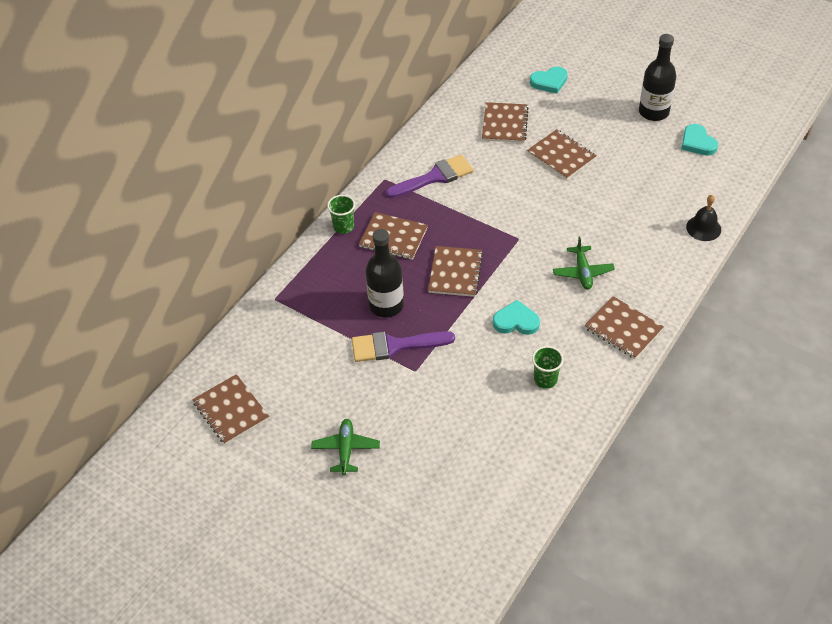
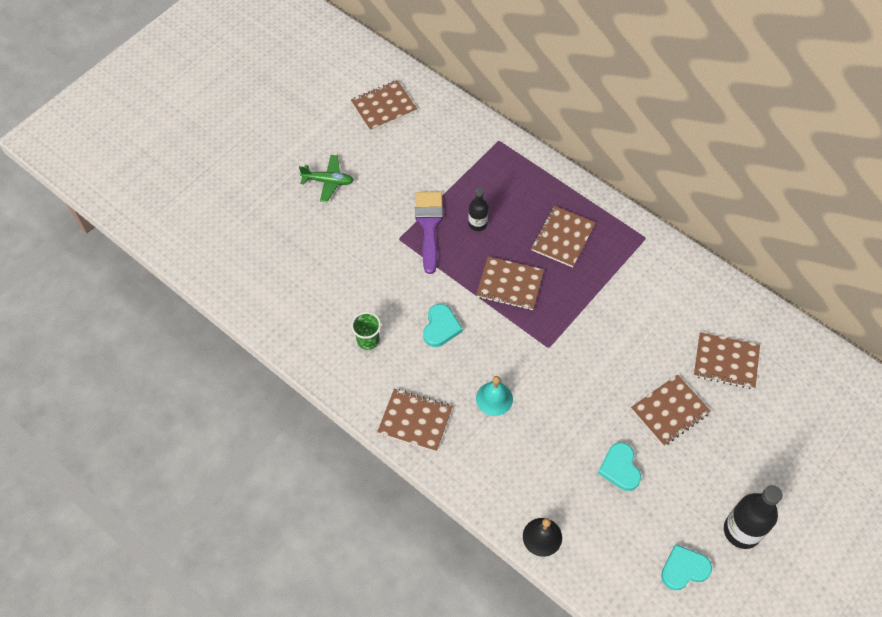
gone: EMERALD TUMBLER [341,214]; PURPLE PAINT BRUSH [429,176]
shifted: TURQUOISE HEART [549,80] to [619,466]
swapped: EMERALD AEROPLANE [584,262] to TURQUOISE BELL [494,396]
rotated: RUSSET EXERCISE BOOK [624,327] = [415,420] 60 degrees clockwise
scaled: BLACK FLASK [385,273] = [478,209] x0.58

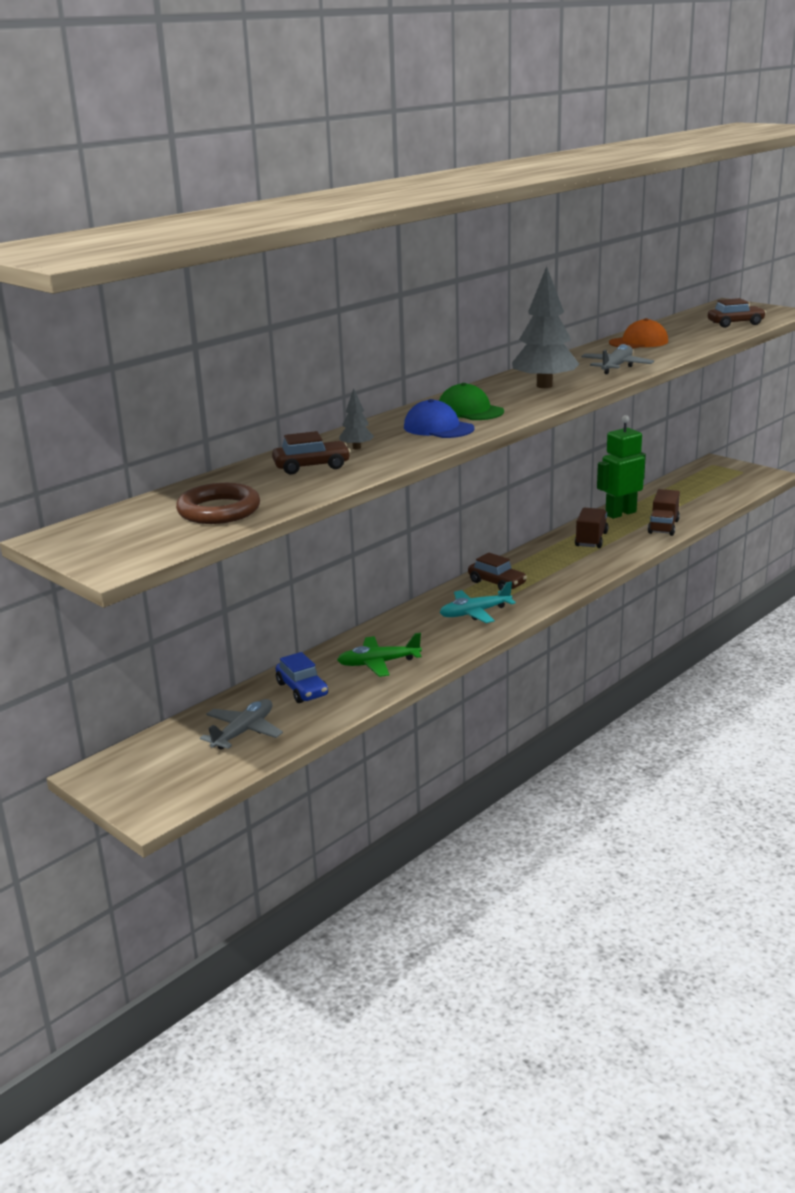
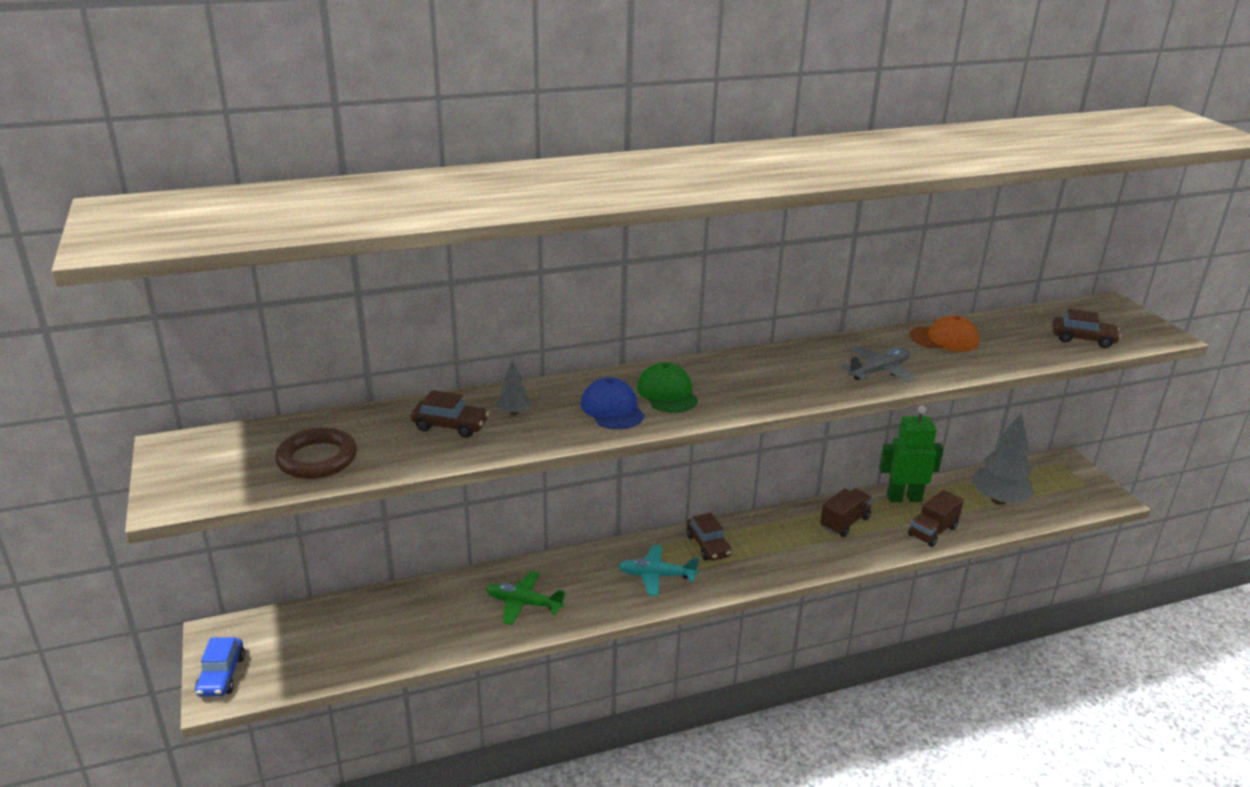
gone: GREY AEROPLANE [241,724]
shifted: COBALT AUTOMOBILE [302,677] to [220,667]; GREY TREE [545,327] to [1002,458]

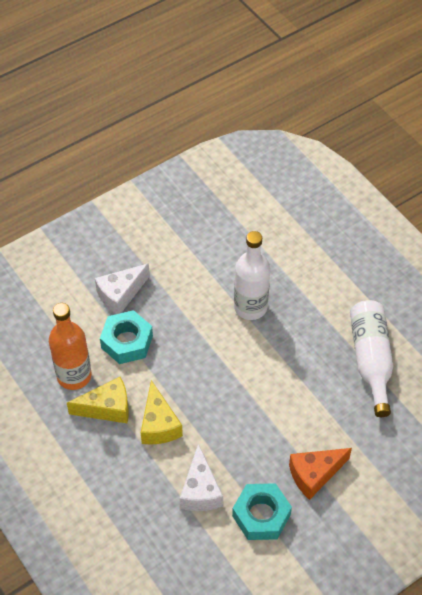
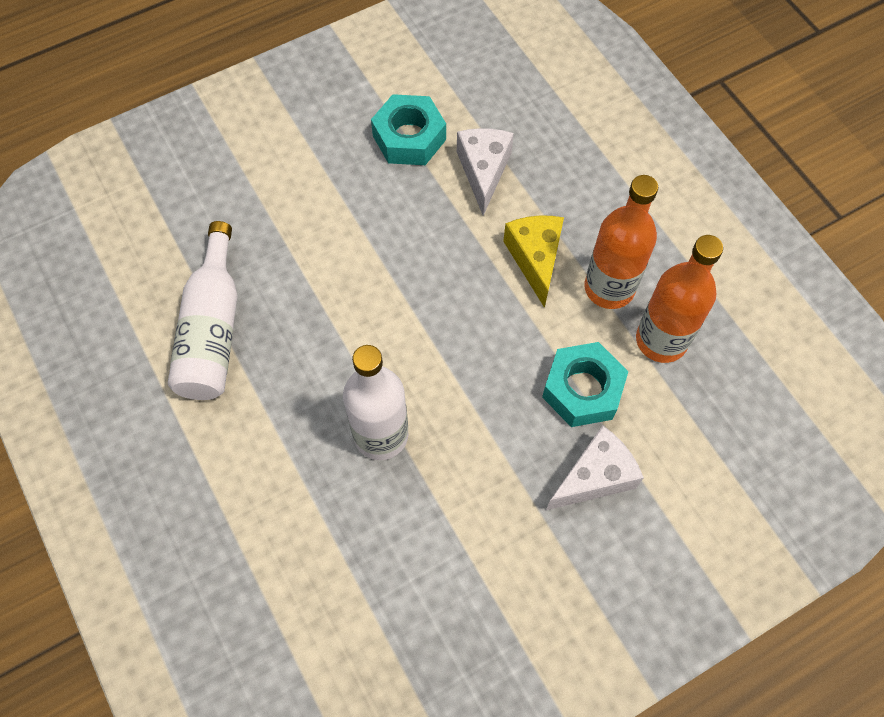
gone: ORANGE PIECE OF CHEESE [320,474]
swapped: BRIGHT YELLOW PIECE OF CHEESE [98,400] to ORANGE FLASK [621,242]

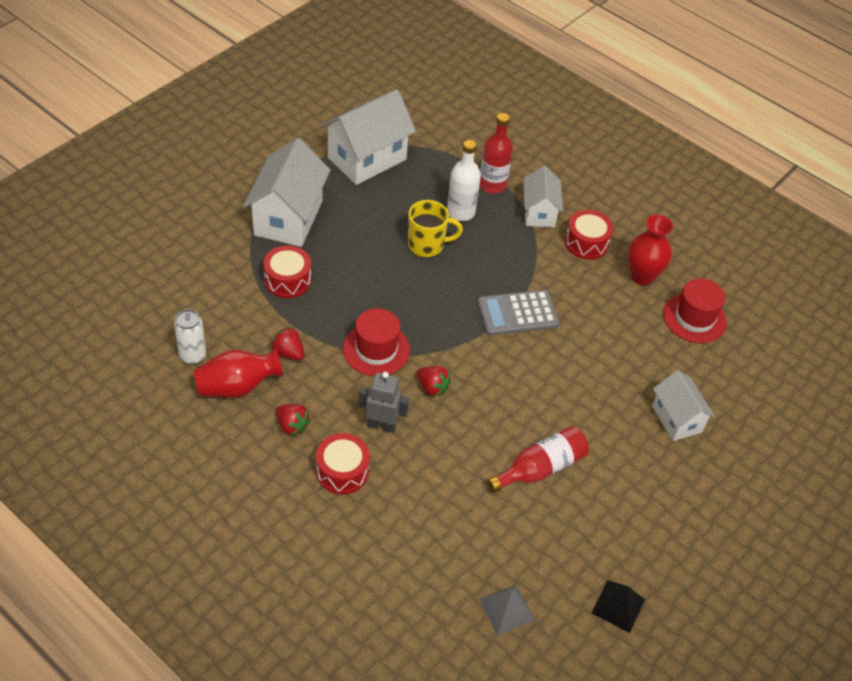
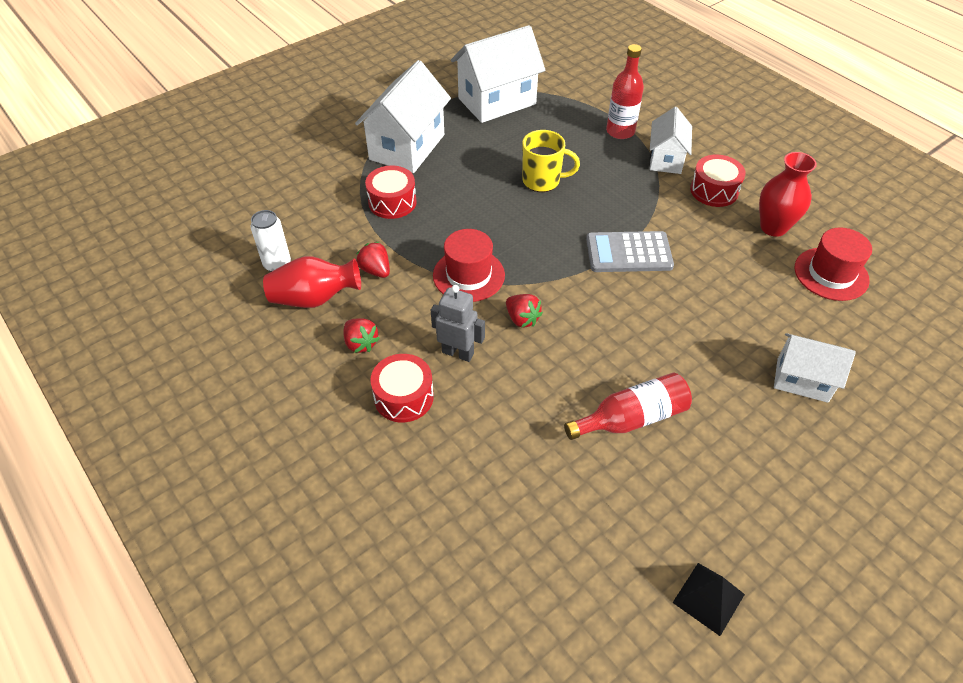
gone: PURE WHITE FLASK [464,180]; GREY PYRAMID SHAPE [507,610]
rotated: PURE WHITE COTTAGE [683,405] = [815,368] 60 degrees counterclockwise

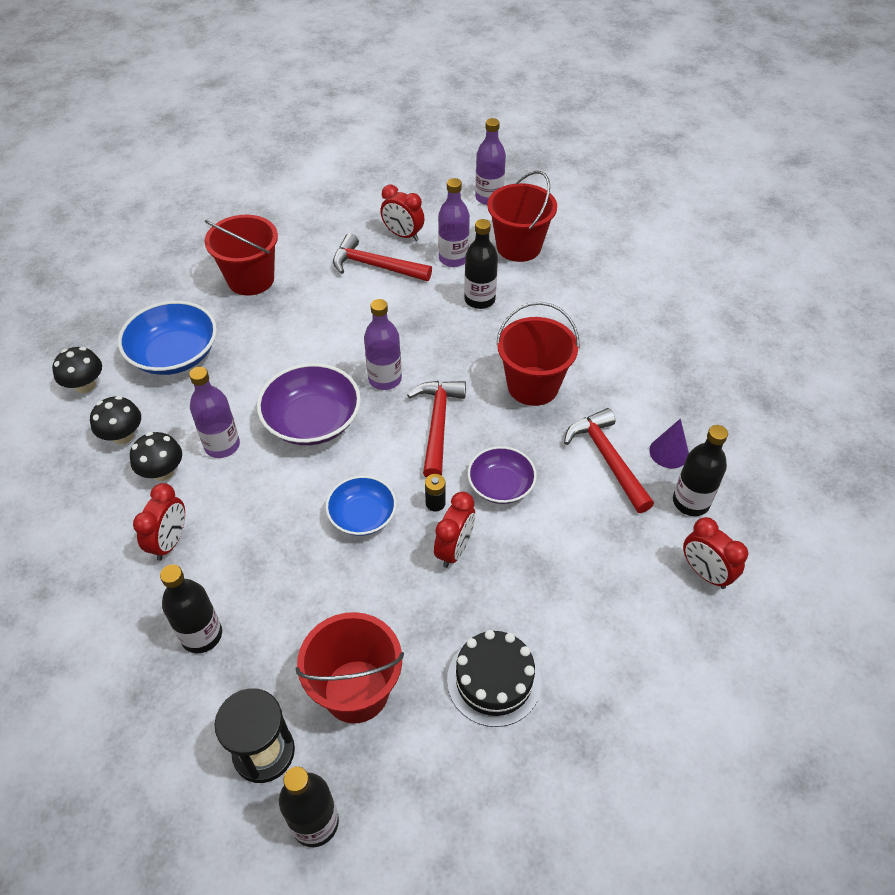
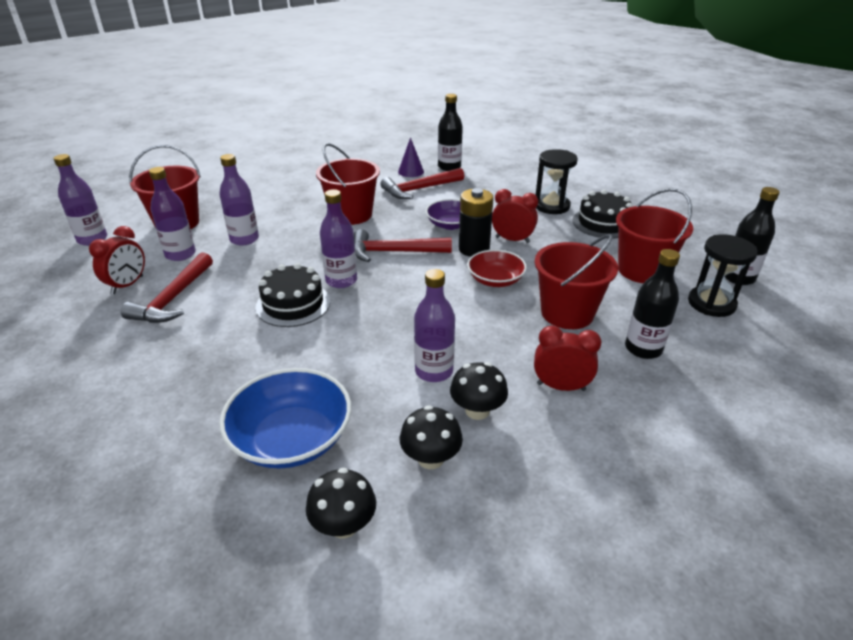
gone: PURPLE DEEP DISH [309,404]; SCARLET CLOCK [715,553]
new: BLACK CAKE [293,295]; BLACK SANDGLASS [557,181]
shifted: SCARLET SAND BUCKET [241,255] to [576,281]
repainted: COBALT DEEP DISH [361,506] to SCARLET DEEP DISH [497,268]; BLACK FLASK [481,264] to PURPLE FLASK [239,200]
scaled: BLACK POWER CELL [435,493] = [476,222] x1.99

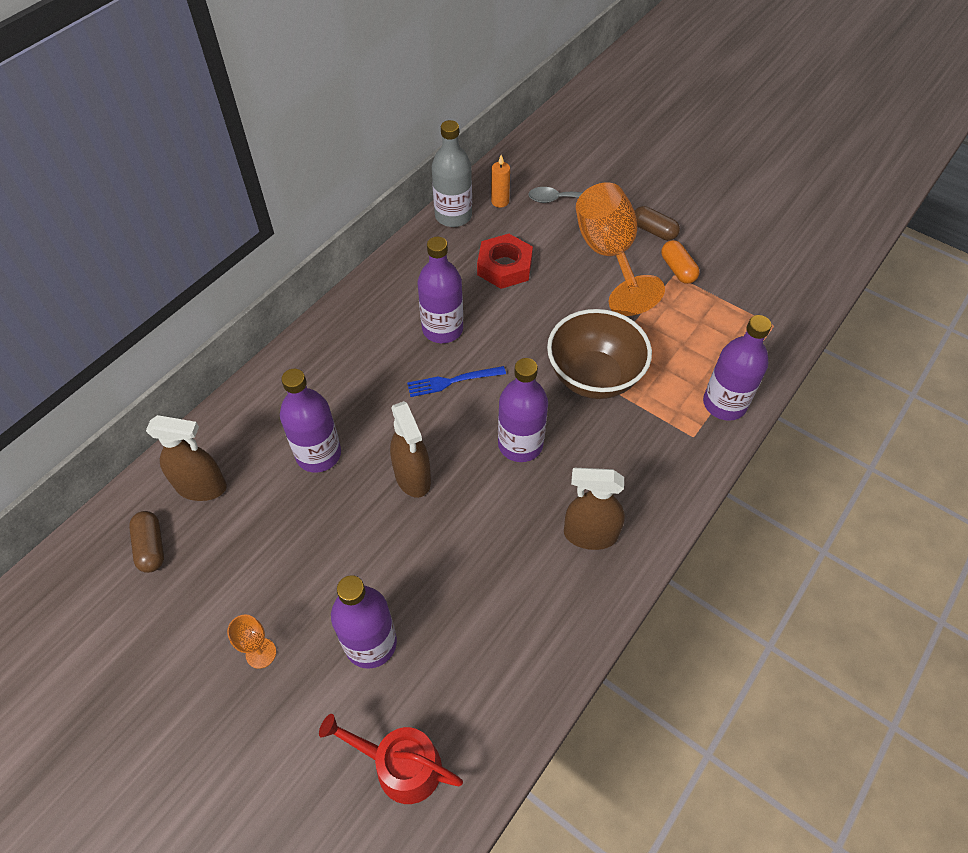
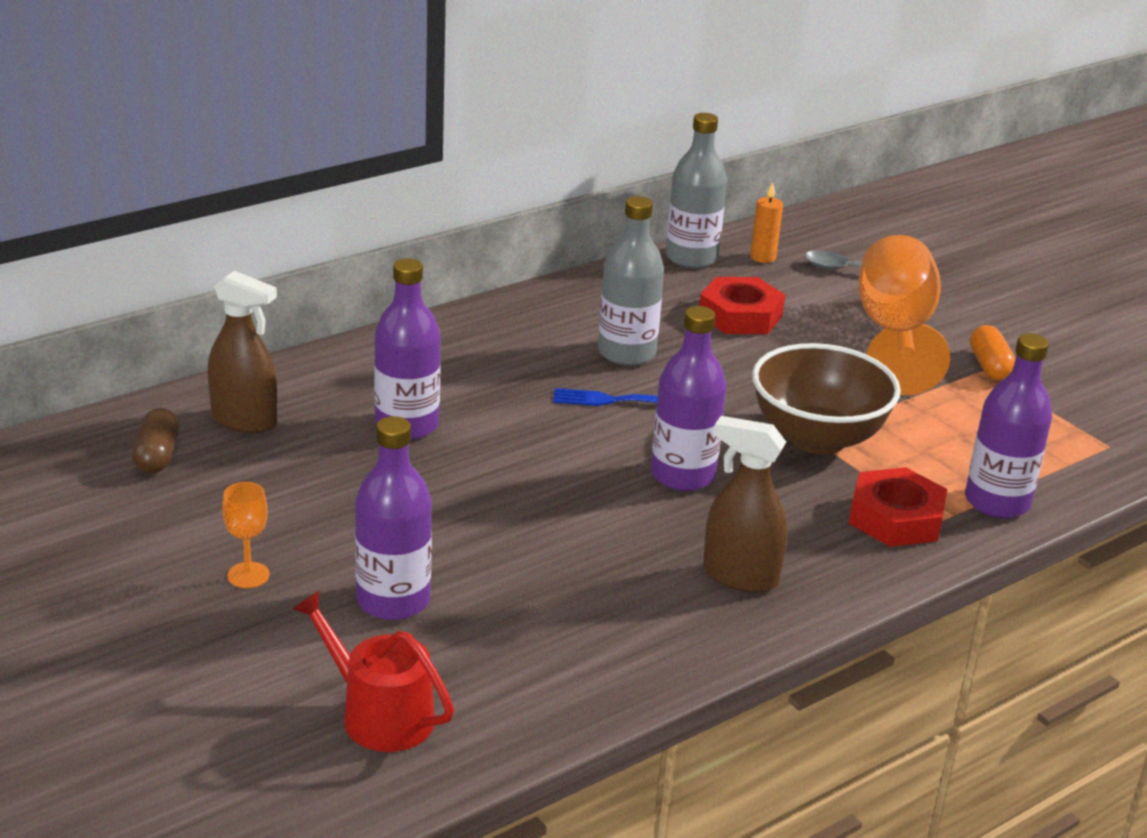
gone: RUSSET SPRAY BOTTLE [410,449]; RUSSET PILL SHAPE [657,223]
new: SCARLET NUT [898,507]
repainted: PURPLE FLASK [440,290] to GREY FLASK [631,281]

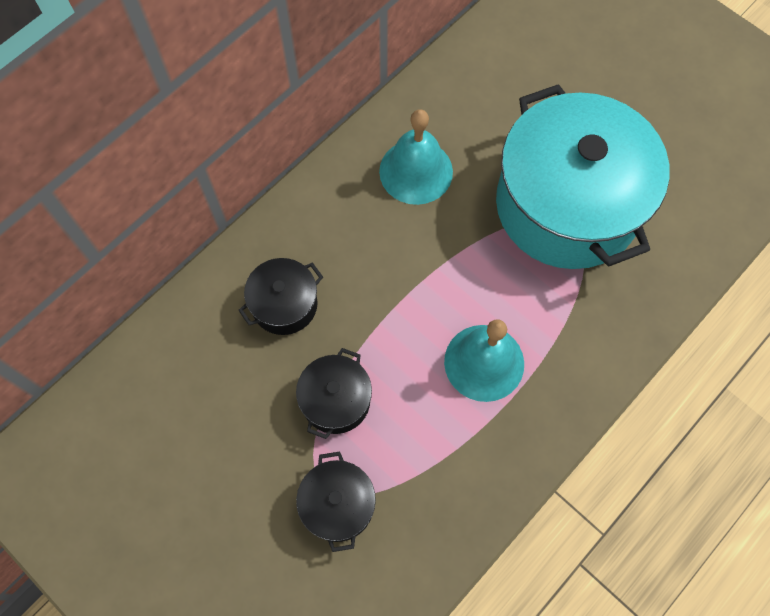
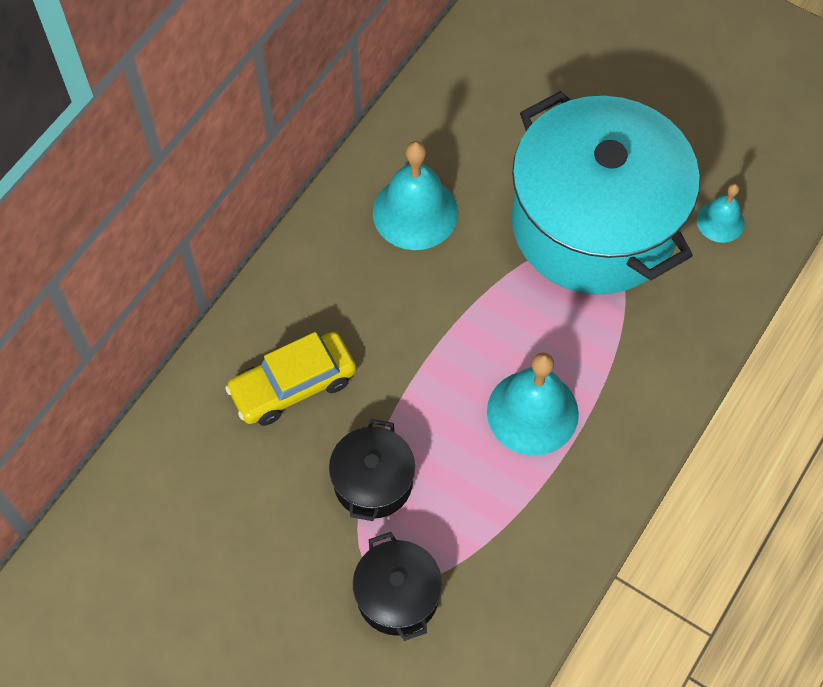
new: TURQUOISE BELL [721,213]
swapped: BLACK POT [280,296] to BRIGHT YELLOW AUTOMOBILE [290,379]

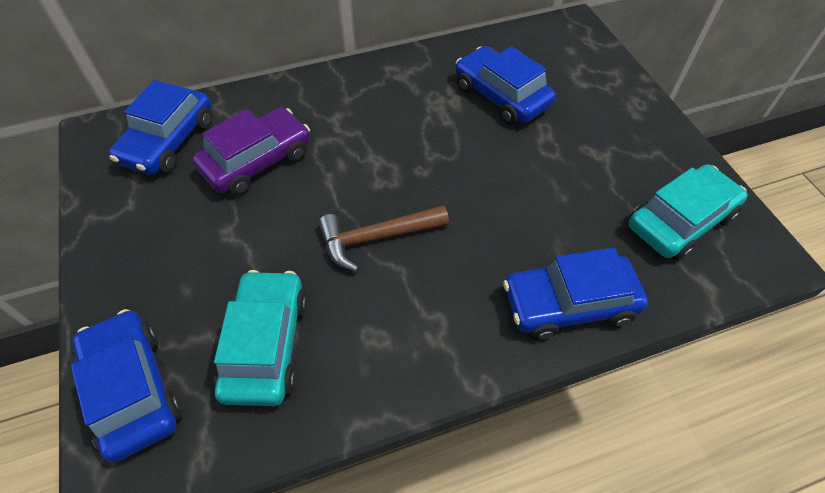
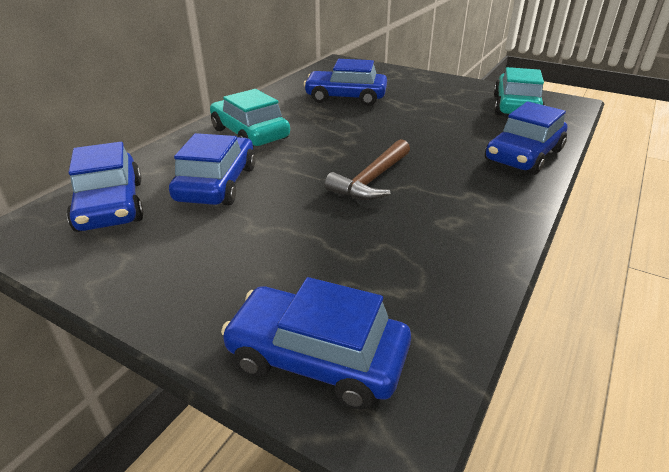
shifted: TURQUOISE AUTOMOBILE [260,338] to [250,117]
repainted: PURPLE AUTOMOBILE [251,151] to COBALT AUTOMOBILE [212,169]

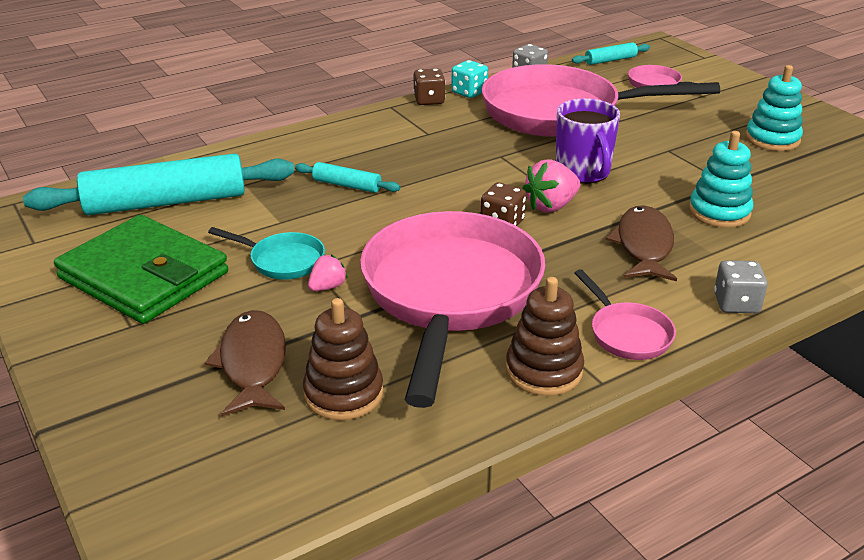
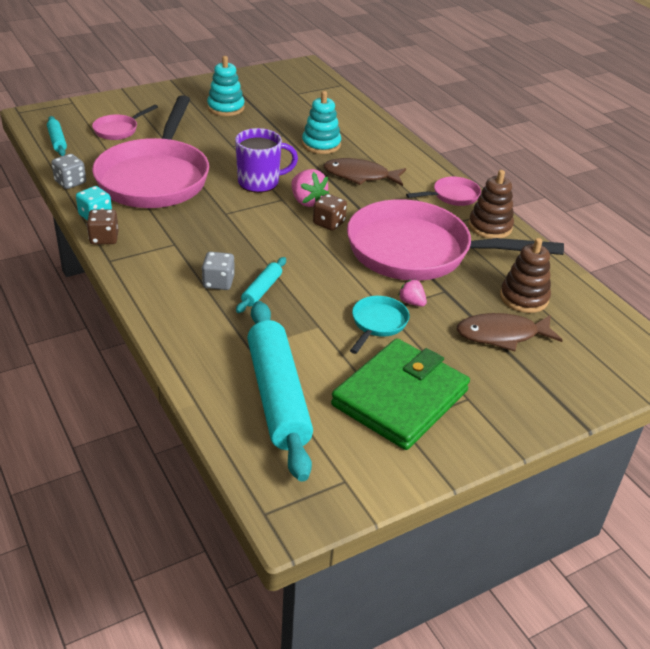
shifted: GREY GAME DIE [741,286] to [218,270]

